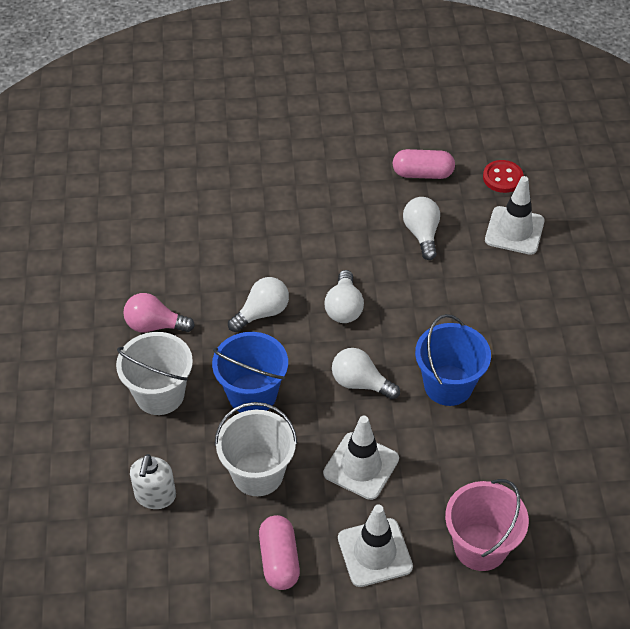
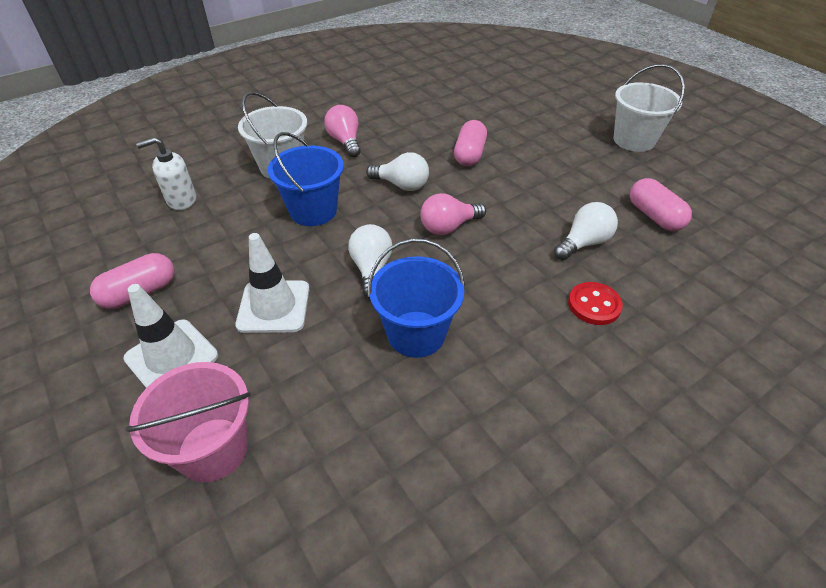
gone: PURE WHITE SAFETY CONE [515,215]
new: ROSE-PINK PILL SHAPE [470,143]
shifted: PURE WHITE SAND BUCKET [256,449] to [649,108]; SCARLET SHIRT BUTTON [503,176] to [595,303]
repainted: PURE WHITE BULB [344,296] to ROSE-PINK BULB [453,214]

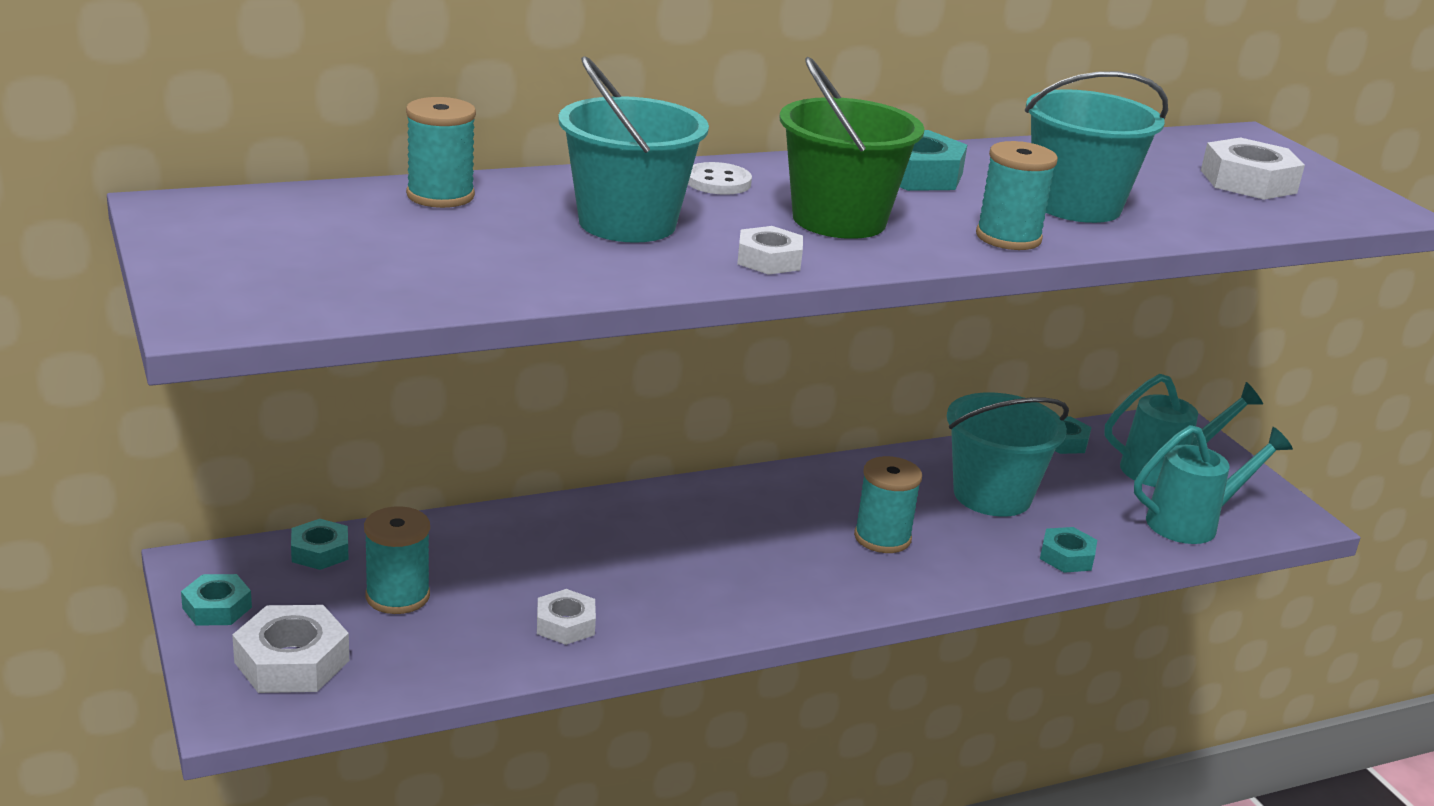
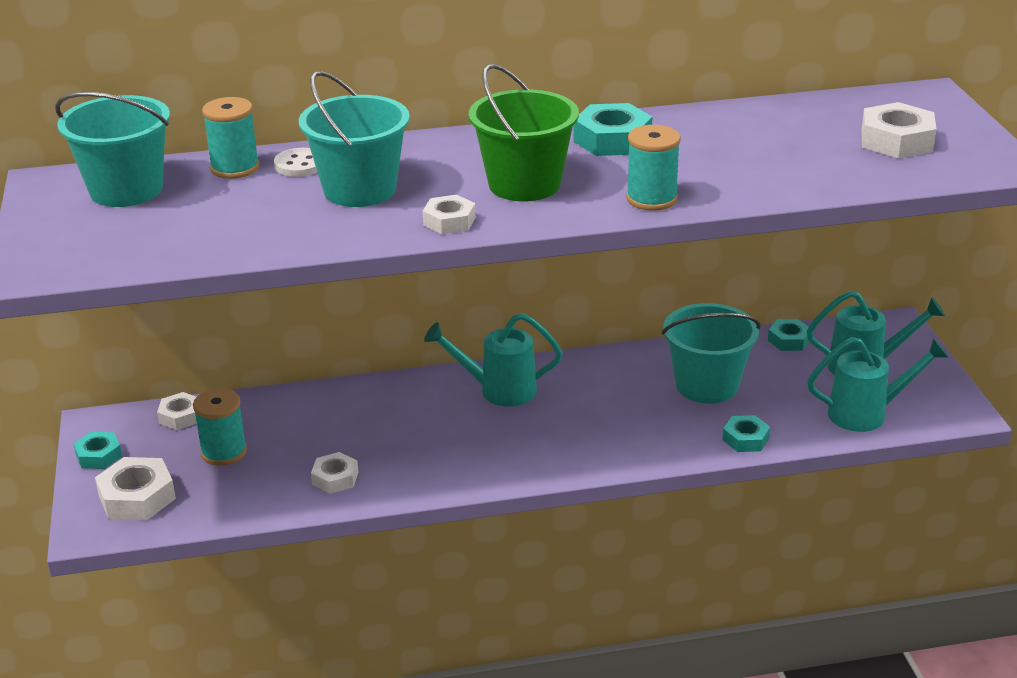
gone: TURQUOISE BOBBIN [888,504]
new: TURQUOISE WATERING POT [493,360]
shifted: PURE WHITE SHIRT BUTTON [720,178] to [295,162]; TURQUOISE SAND BUCKET [1096,147] to [112,149]
repainted: TURQUOISE NUT [320,544] to PURE WHITE NUT [177,411]

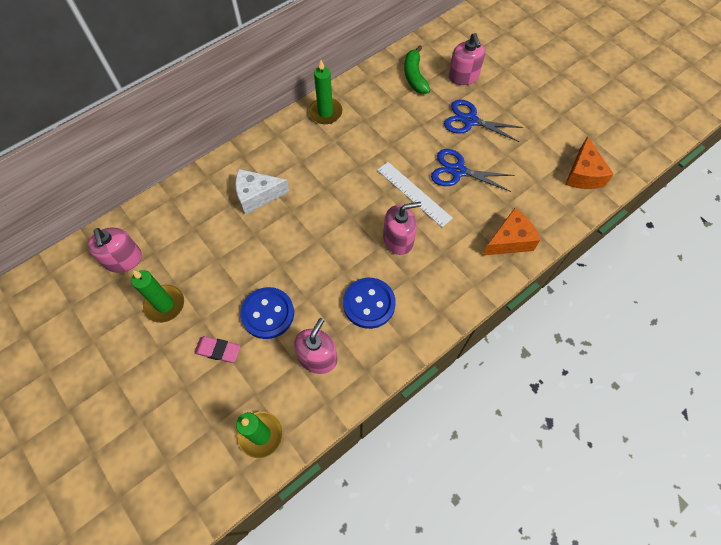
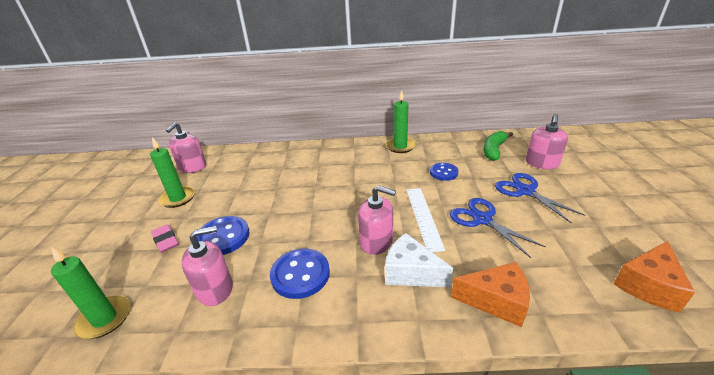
new: COBALT SHIRT BUTTON [444,172]
shifted: PURE WHITE PIECE OF CHEESE [262,192] to [419,260]

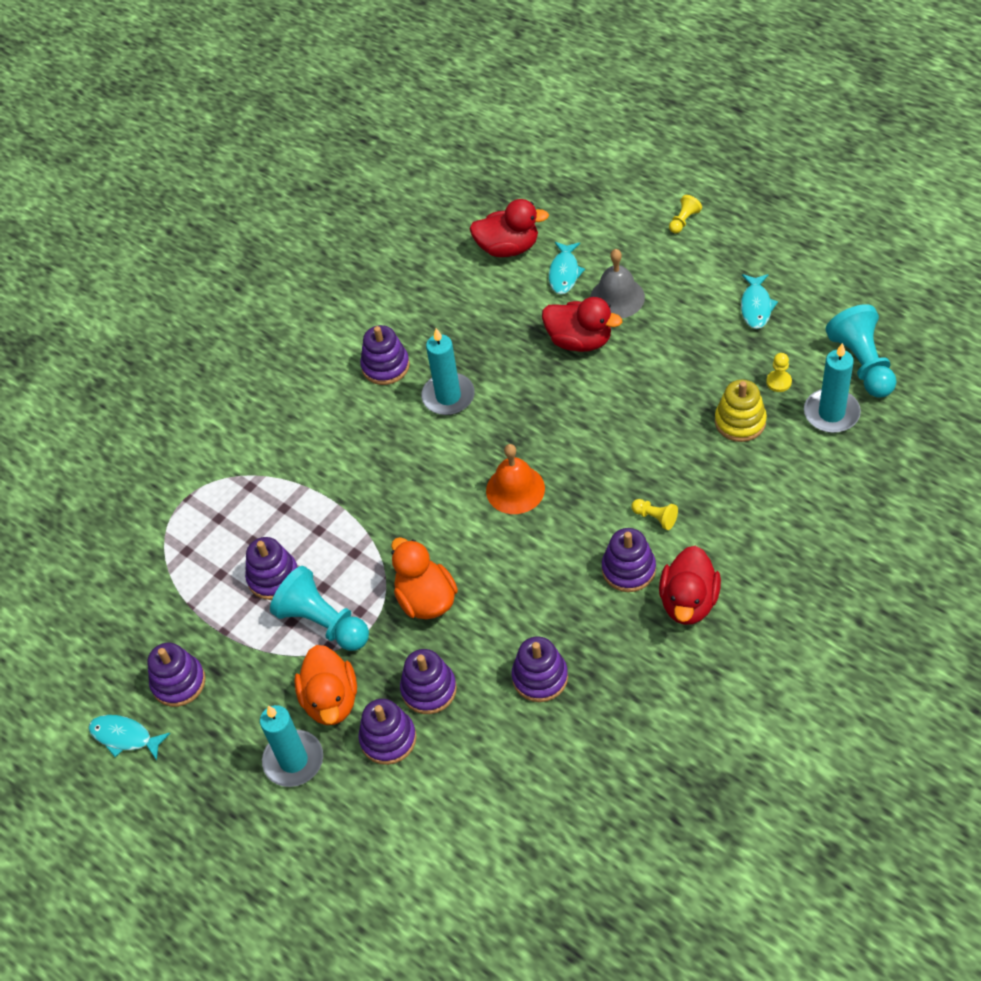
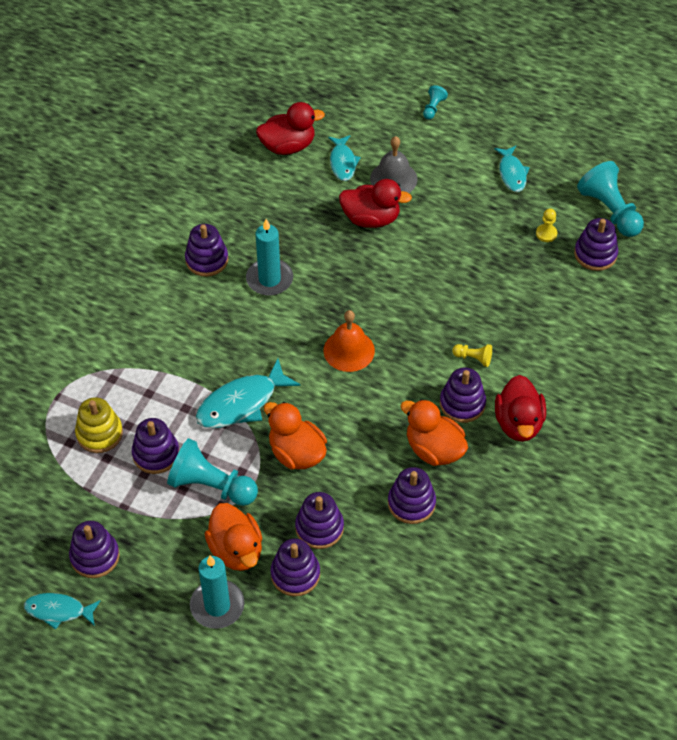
new: TURQUOISE FISH [248,393]; ORANGE DUCK [434,432]
shifted: BRIGHT YELLOW STACKING RINGS [741,411] to [99,425]
swapped: TURQUOISE PILLAR CANDLE [832,388] to PURPLE STACKING RINGS [596,244]
repainted: BRIGHT YELLOW PAWN [685,214] to TURQUOISE PAWN [435,102]

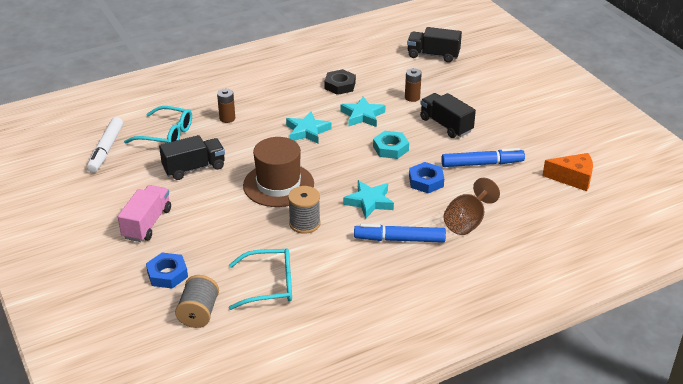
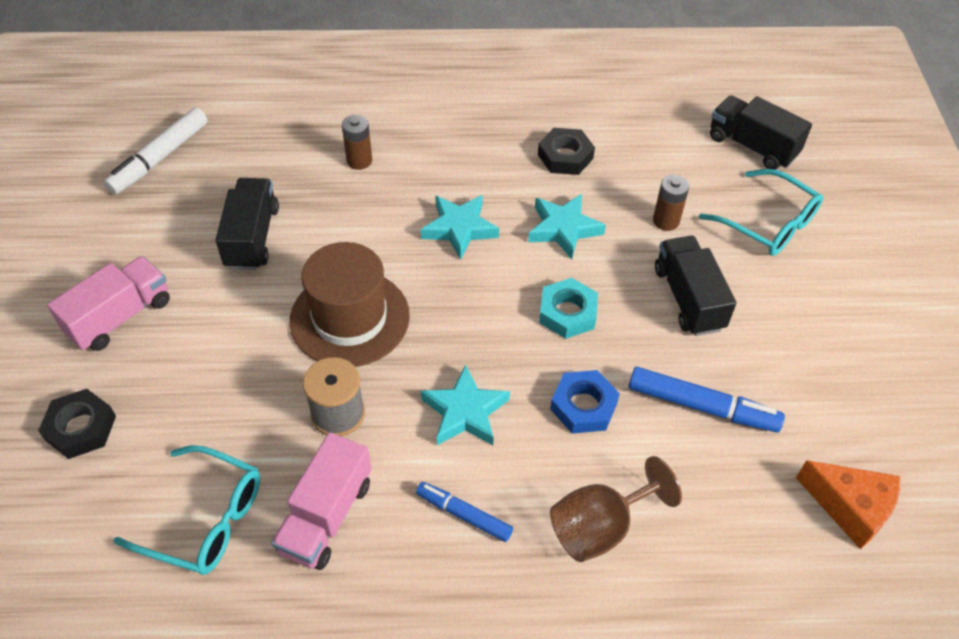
gone: GREY BOBBIN [197,301]
new: ROSE-PINK LORRY [321,501]
shifted: TURQUOISE SPECTACLES [158,124] to [761,212]
repainted: COBALT NUT [167,270] to BLACK NUT [77,424]
rotated: BLACK LORRY [192,157] = [247,224] 90 degrees counterclockwise
scaled: COBALT FELT PEN [400,233] = [464,512] x0.63

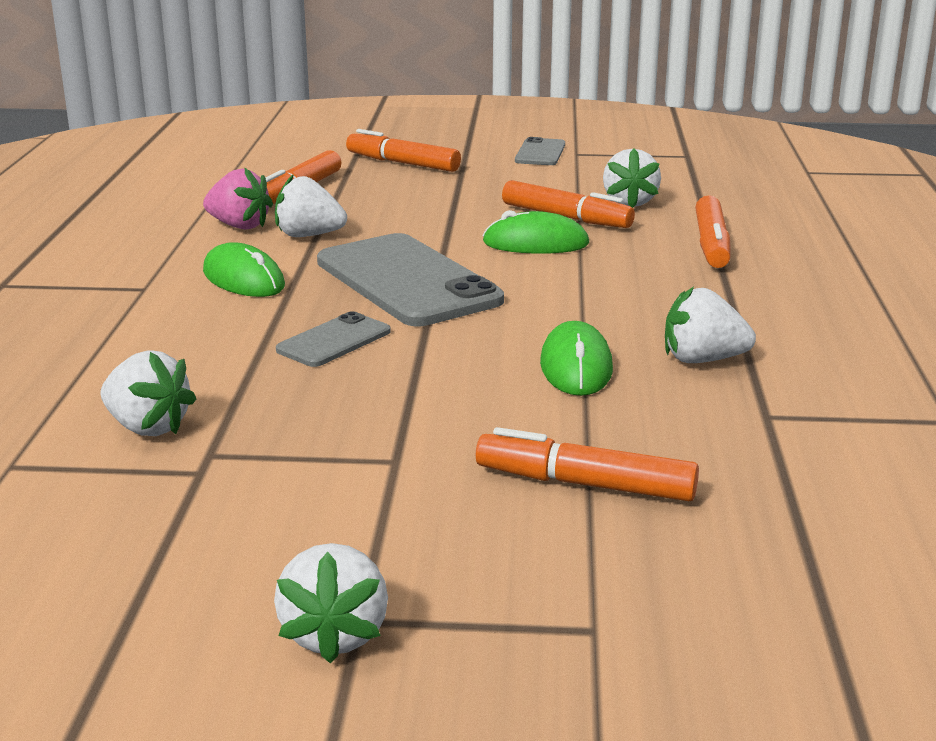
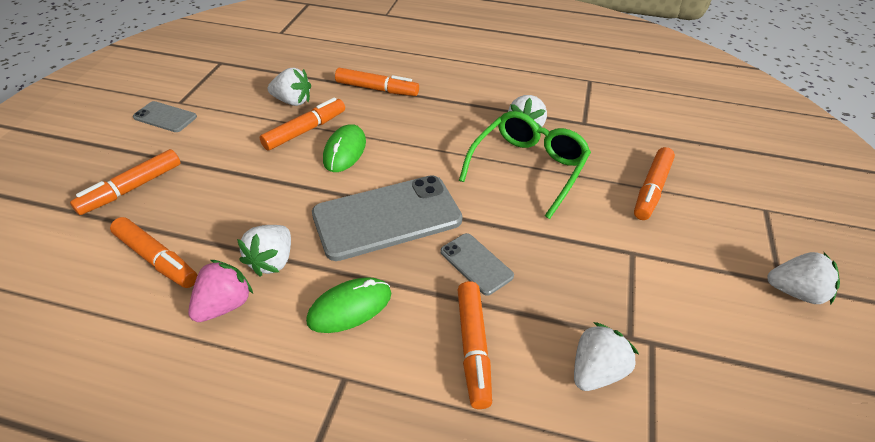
new: ORANGE FELT PEN [474,345]
swapped: EMERALD MOUSE [576,358] to EMERALD SPECTACLES [525,165]

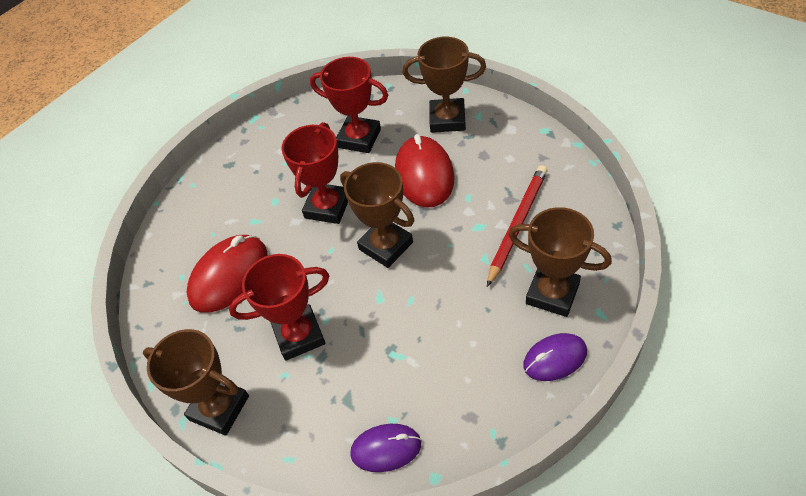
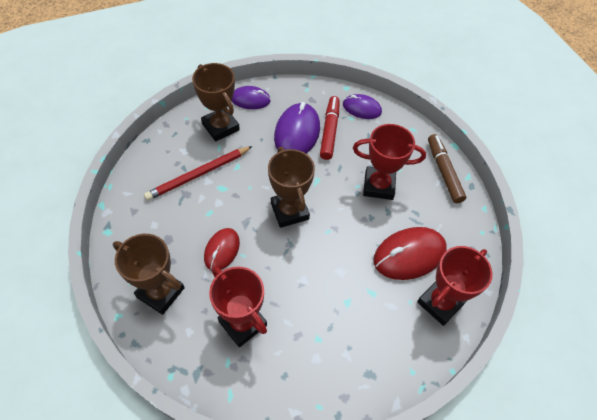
new: PURPLE MOUSE [297,128]; SCARLET FELT PEN [330,128]
shifted: SCARLET PRIZE CUP [315,173] to [455,286]
swapped: RUSSET PRIZE CUP [196,382] to RUSSET FELT PEN [447,168]
scaled: SCARLET MOUSE [425,171] = [222,249] x0.62

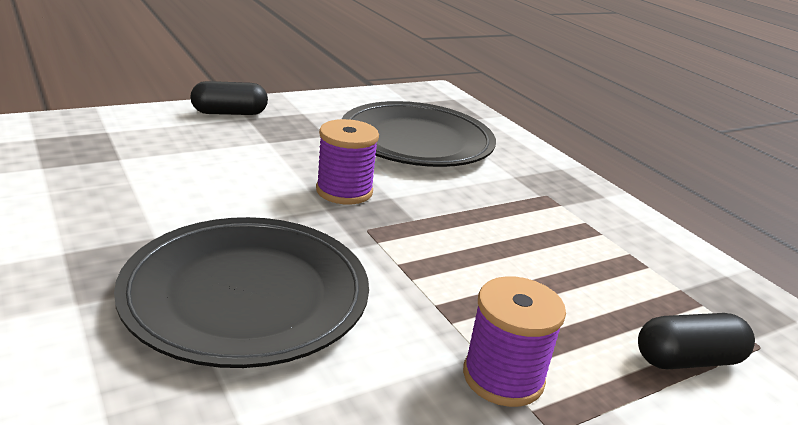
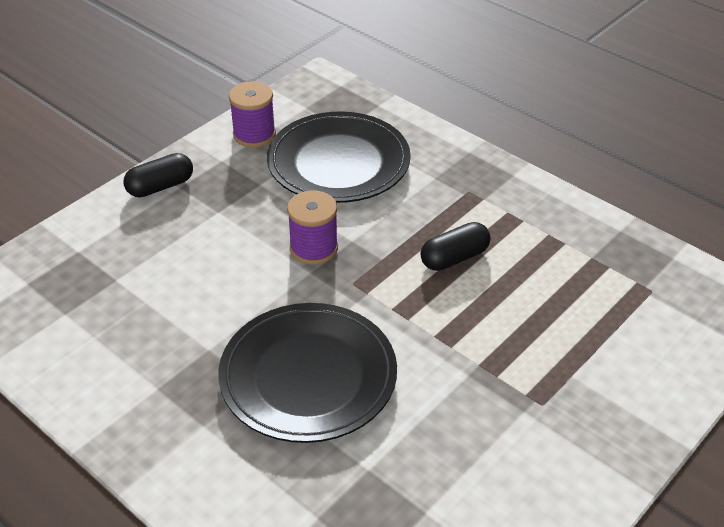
shifted: PURPLE BOBBIN [514,341] to [252,114]; BLACK PILL SHAPE [696,341] to [455,246]

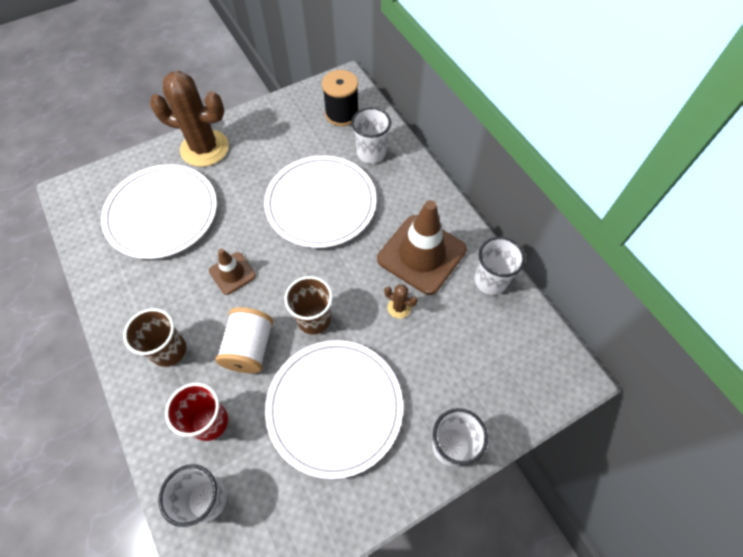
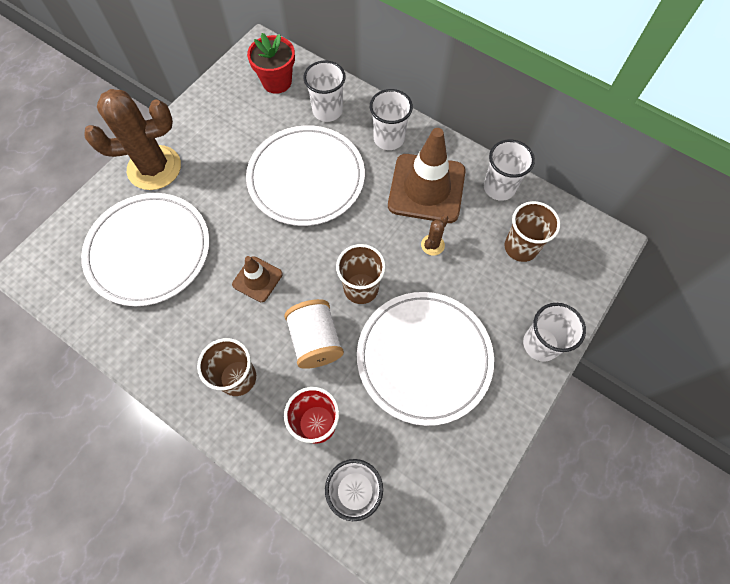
new: PURE WHITE TUMBLER [391,119]; RUSSET TUMBLER [532,231]
swapped: BLACK BOBBIN [340,98] to SCARLET PLANT POT [271,63]
rotated: RUSSET SAGUARO CACTUS [401,301] = [434,235] 60 degrees counterclockwise

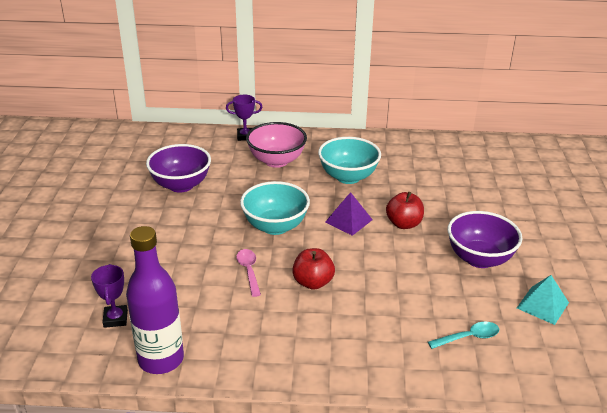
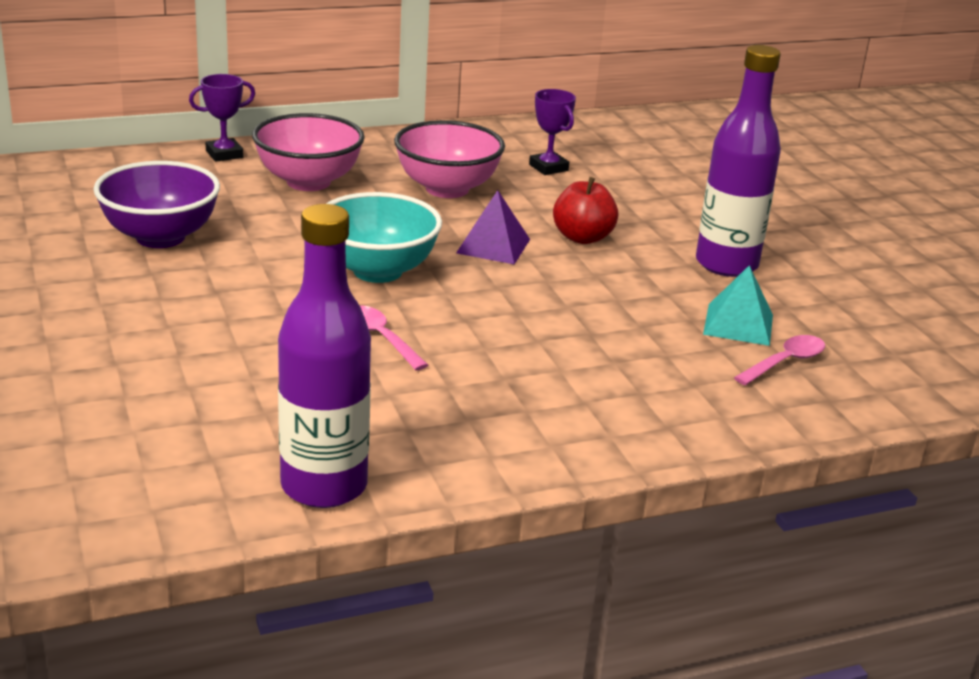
gone: SCARLET TOY APPLE [313,269]
shifted: PURPLE PRIZE CUP [109,296] to [552,132]; TURQUOISE PYRAMID SHAPE [543,300] to [738,305]
swapped: PURPLE DEEP DISH [485,239] to PURPLE FLASK [738,161]
repainted: TURQUOISE DEEP DISH [349,160] to ROSE-PINK DEEP DISH [449,159]; TURQUOISE SPOON [463,335] to ROSE-PINK SPOON [779,360]

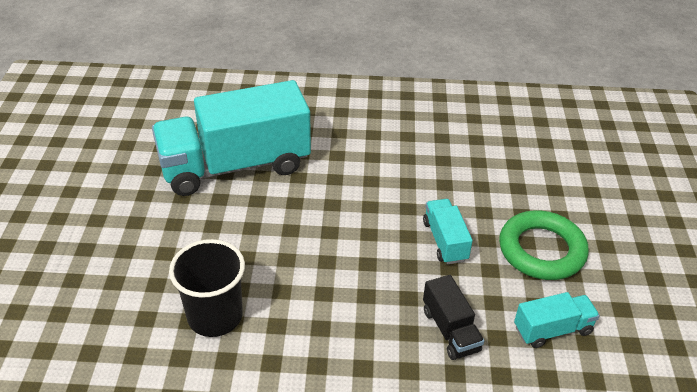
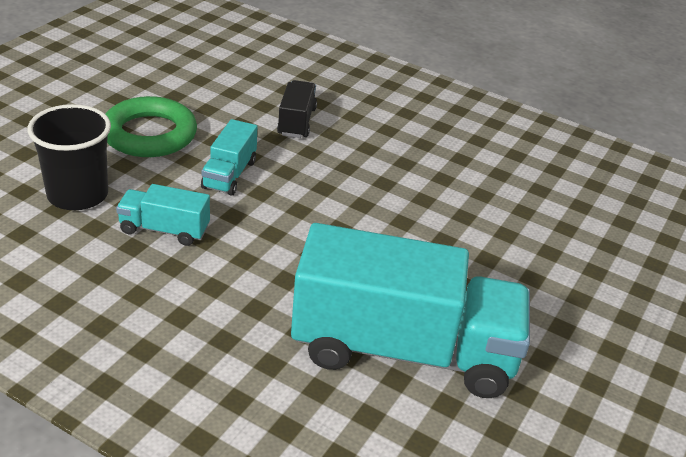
shifted: BLACK TUMBLER [207,288] to [69,157]; TURQUOISE LORRY [557,320] to [163,215]

